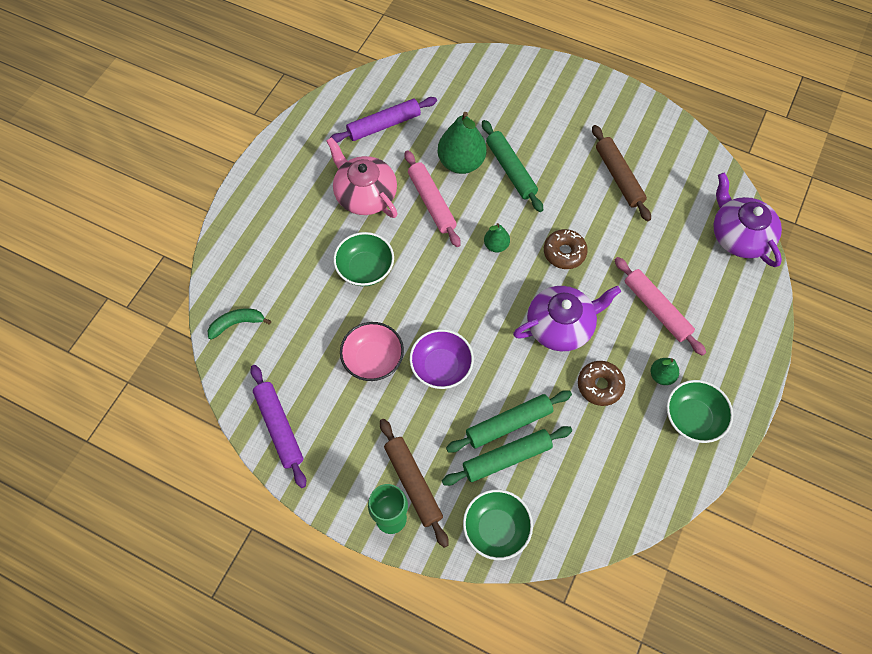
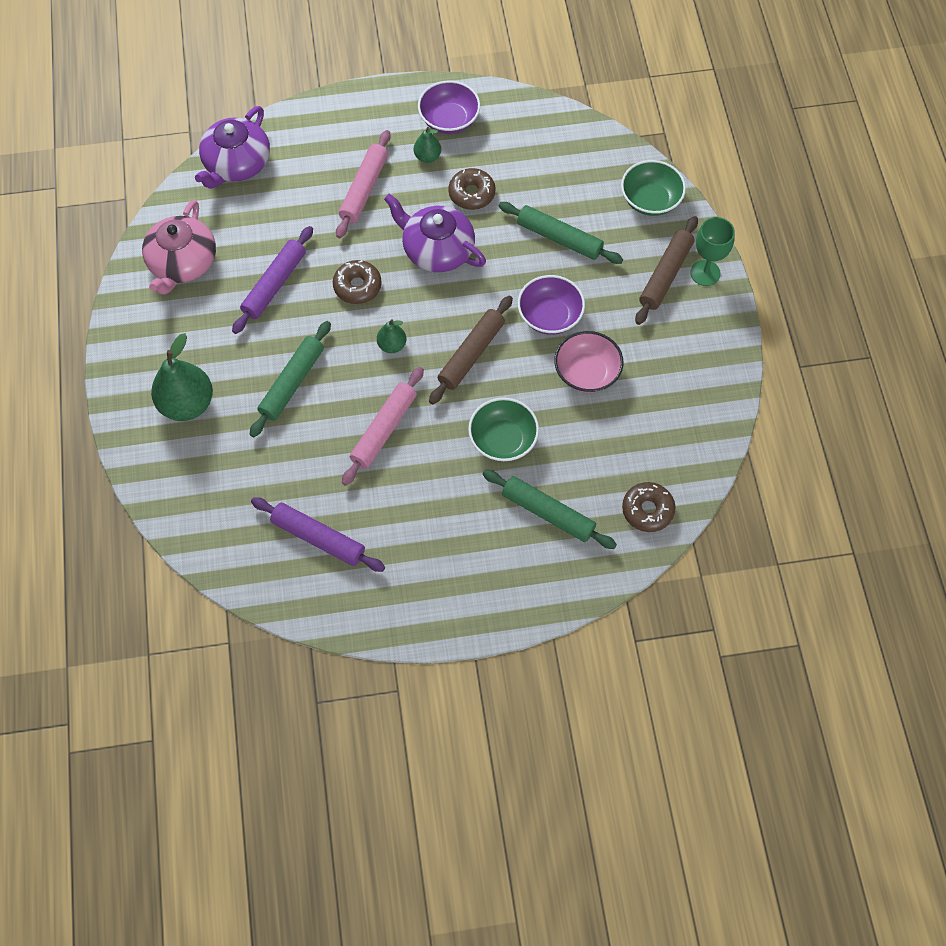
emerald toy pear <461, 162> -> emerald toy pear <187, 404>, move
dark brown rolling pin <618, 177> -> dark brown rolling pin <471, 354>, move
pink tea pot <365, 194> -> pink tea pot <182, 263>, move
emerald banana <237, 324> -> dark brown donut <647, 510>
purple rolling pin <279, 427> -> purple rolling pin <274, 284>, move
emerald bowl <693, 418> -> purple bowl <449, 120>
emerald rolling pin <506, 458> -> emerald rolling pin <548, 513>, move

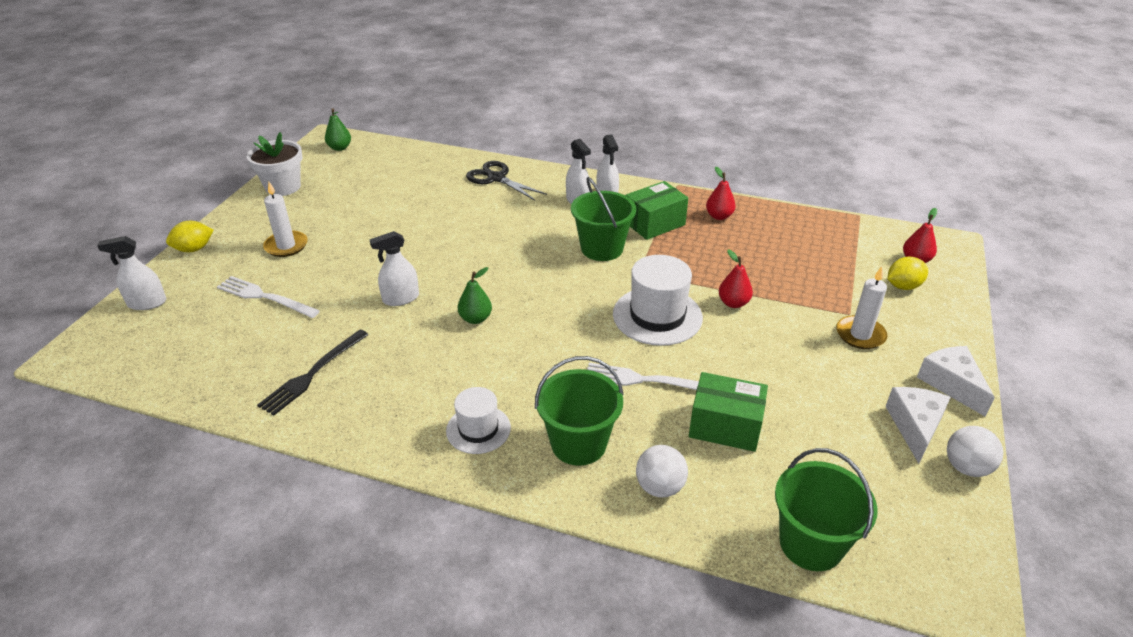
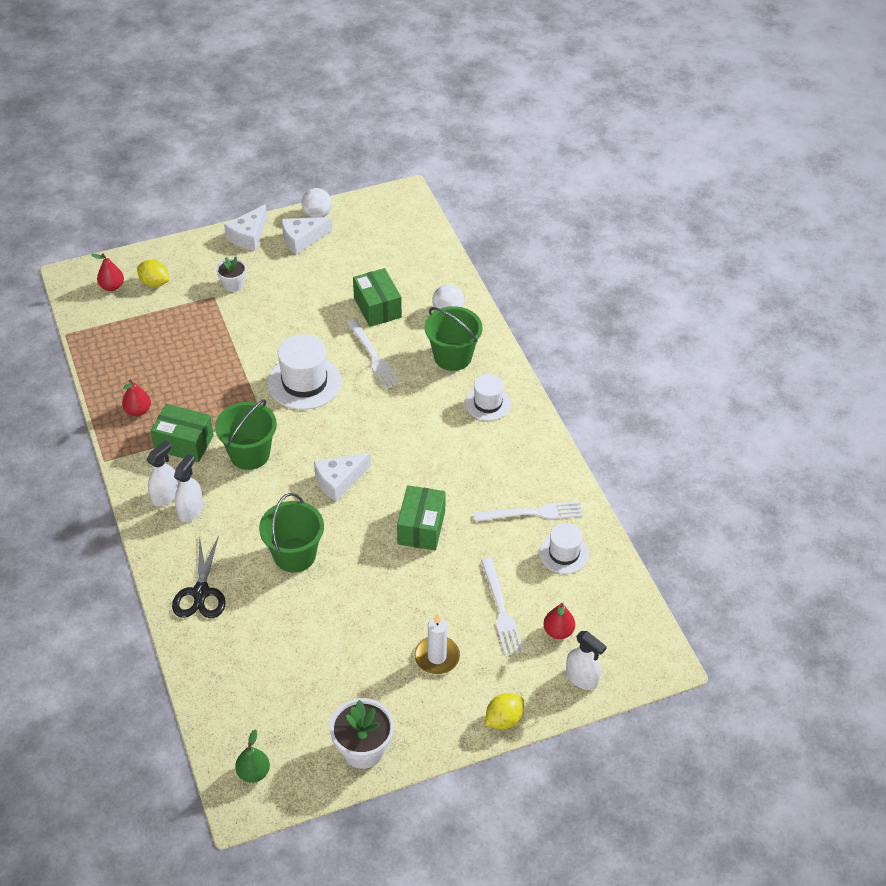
yellow lemon <194, 249> -> yellow lemon <504, 719>, 60 degrees counterclockwise
white spray bottle <401, 298> -> emerald box <421, 527>
crimson toy pear <733, 303> -> crimson toy pear <558, 631>, move
emerald toy pear <475, 319> -> none
white pillar candle <860, 335> -> white flower pot <233, 285>
ebony table fork <313, 373> -> white table fork <532, 513>
emerald pail <811, 543> -> emerald pail <294, 555>, move
none -> white cheese wedge <339, 481>
none -> white hat <564, 553>

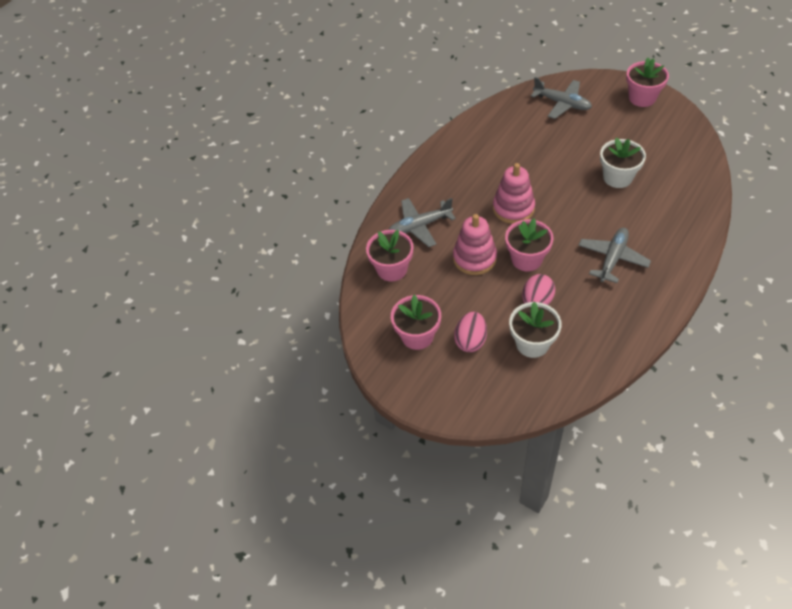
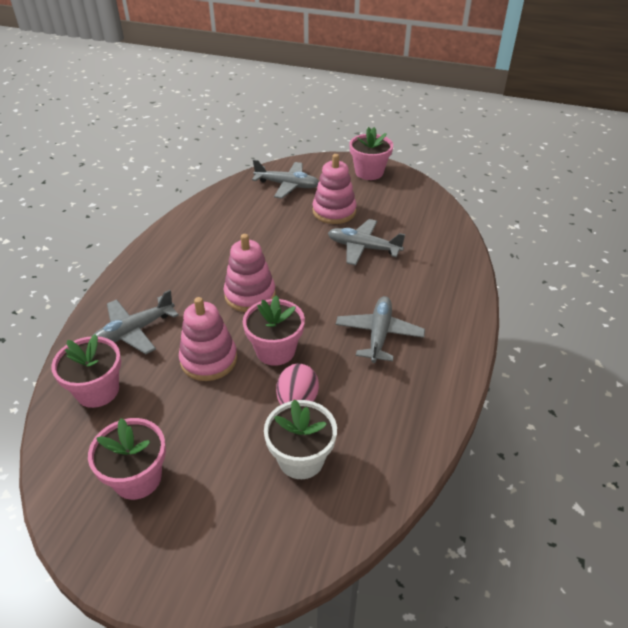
white flower pot <617, 177> -> ash-grey aeroplane <363, 248>
pink egg shape <470, 341> -> none
none -> pink stacking toy <334, 211>

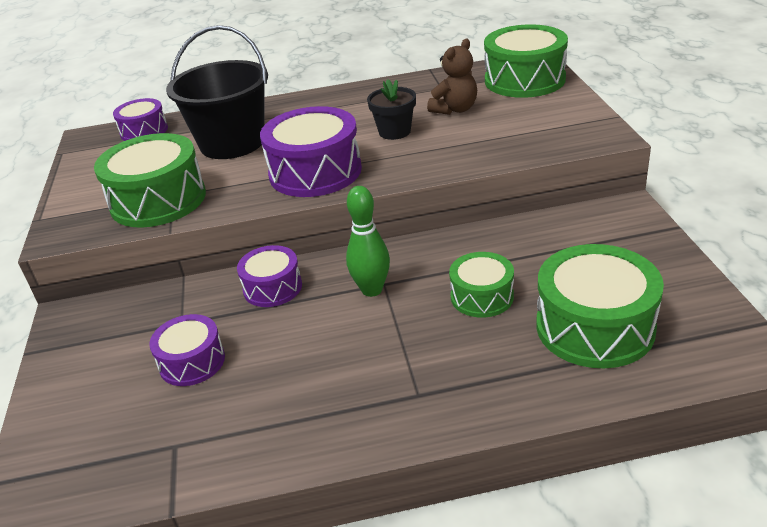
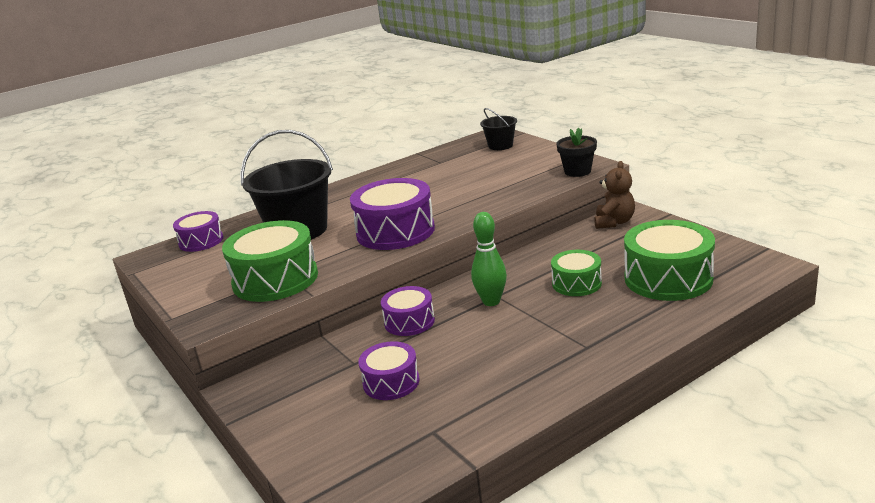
emerald toy drum <524, 80> -> ebony pail <500, 146>
dark brown teddy bear <455, 109> -> dark brown teddy bear <614, 222>, move
ebony flower pot <394, 132> -> ebony flower pot <577, 171>, move

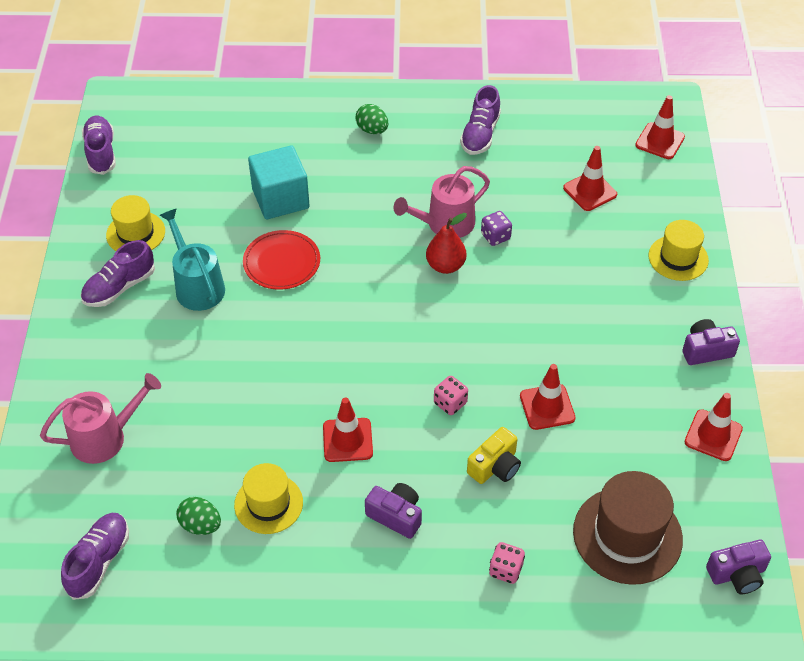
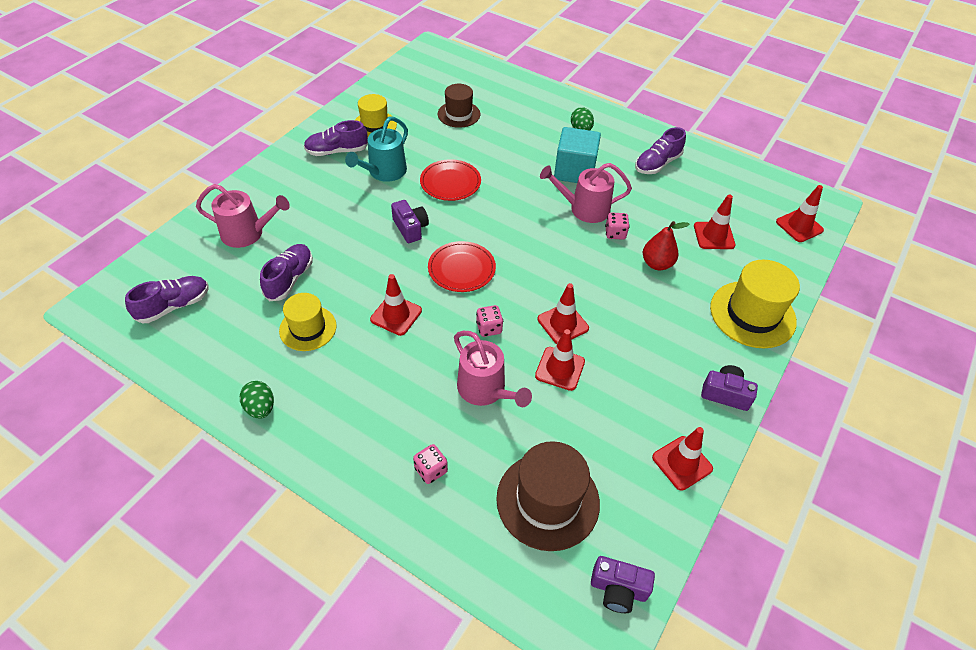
purple shoe <101, 153> -> purple shoe <289, 279>, move
teal cube <280, 199> -> teal cube <574, 171>, move
teal sprinkling can <197, 286> -> teal sprinkling can <384, 172>, 150 degrees counterclockwise
purple die <495, 236> -> pink die <615, 233>
crimson toy pear <445, 265> -> crimson toy pear <657, 264>, move
yellow hat <678, 258> -> yellow hat <752, 314>, x1.56
yellow compact camera <495, 466> -> pink sprinkling can <485, 390>
purple compact camera <396, 515> -> purple compact camera <410, 228>, move
emerald egg shape <200, 525> -> emerald egg shape <260, 408>, move
none -> dark brown hat <459, 114>
none -> crimson plate <461, 269>
none -> crimson safety cone <563, 324>

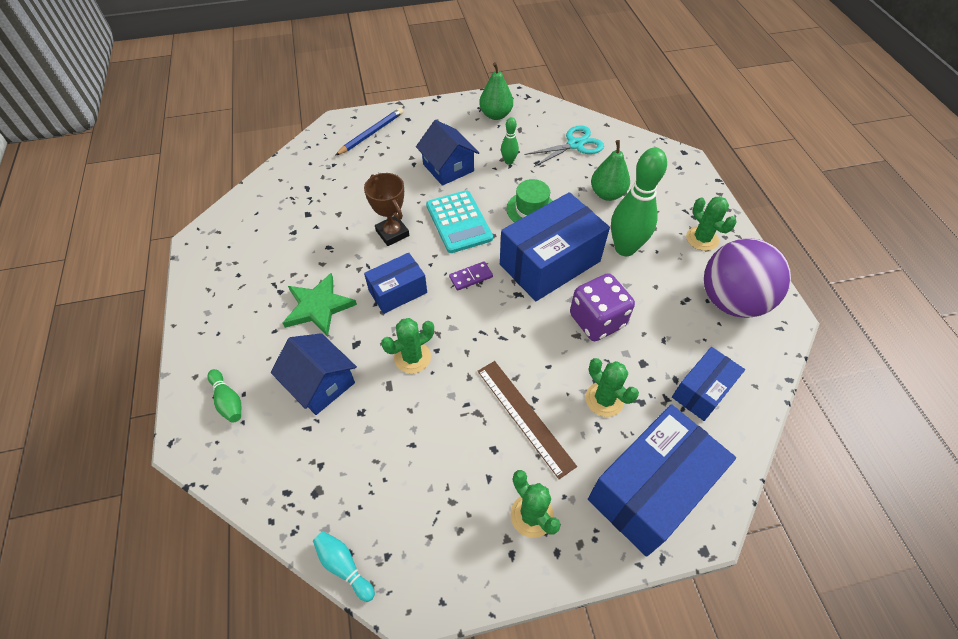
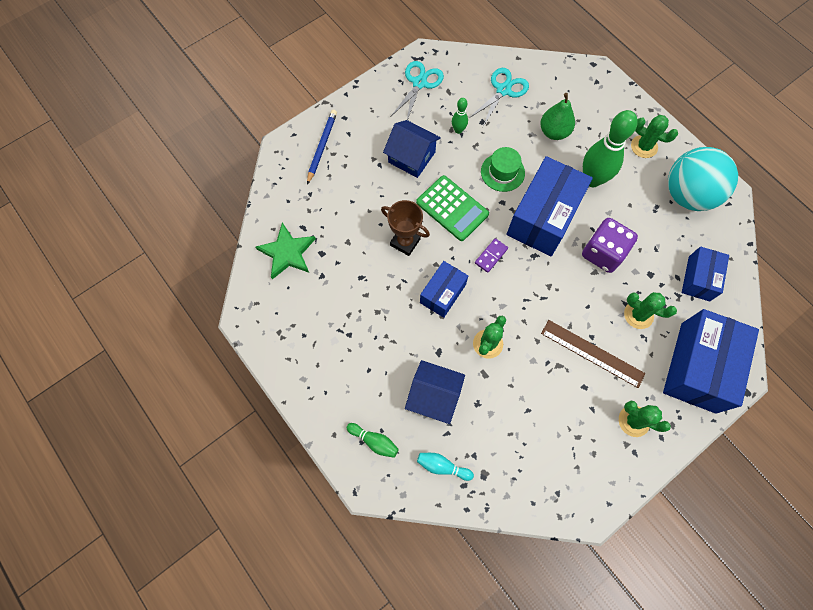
emerald toy pear <496, 115> -> teal scissors <419, 83>
teal adding machine <459, 222> -> emerald adding machine <452, 208>
purple play ball <731, 301> -> teal play ball <687, 195>
emerald five-pointed star <318, 307> -> emerald five-pointed star <287, 253>, move
teal skittle <344, 566> -> teal skittle <442, 466>, move

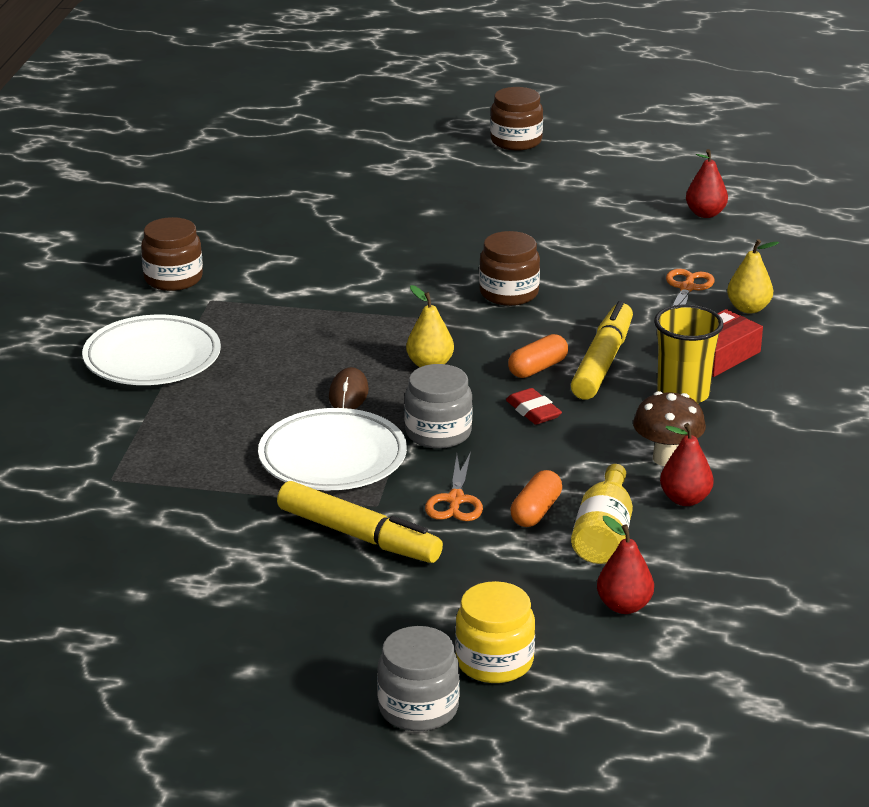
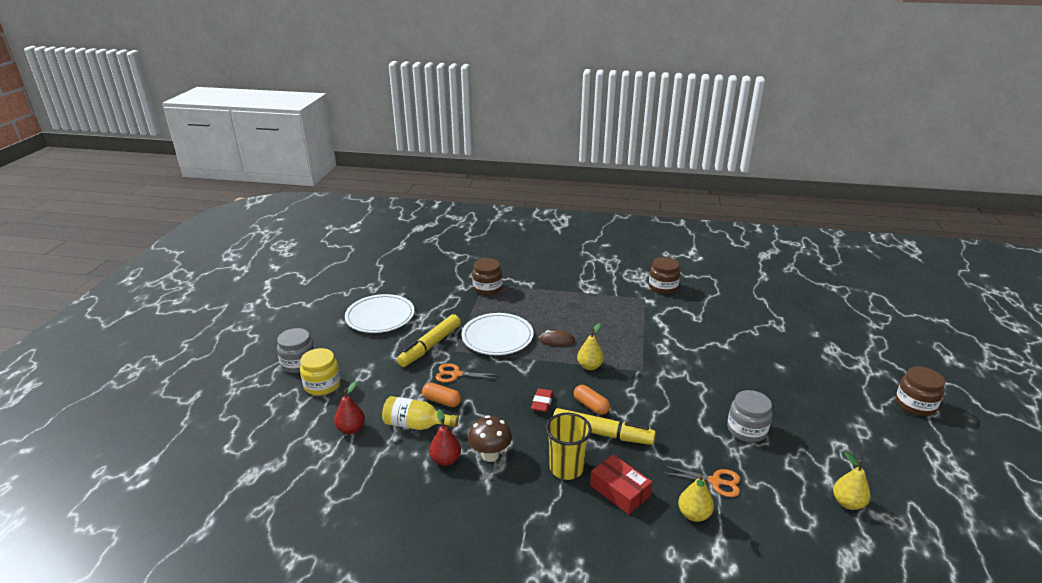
crimson toy pear <705, 214> -> yellow toy pear <847, 503>
dark brown jam jar <509, 293> -> dark brown jam jar <487, 288>, move
white plate <152, 358> -> white plate <380, 317>, move
ash-grey jam jar <438, 433> -> ash-grey jam jar <746, 430>, move
crimson eraser <533, 411> -> crimson eraser <542, 403>, 45 degrees counterclockwise

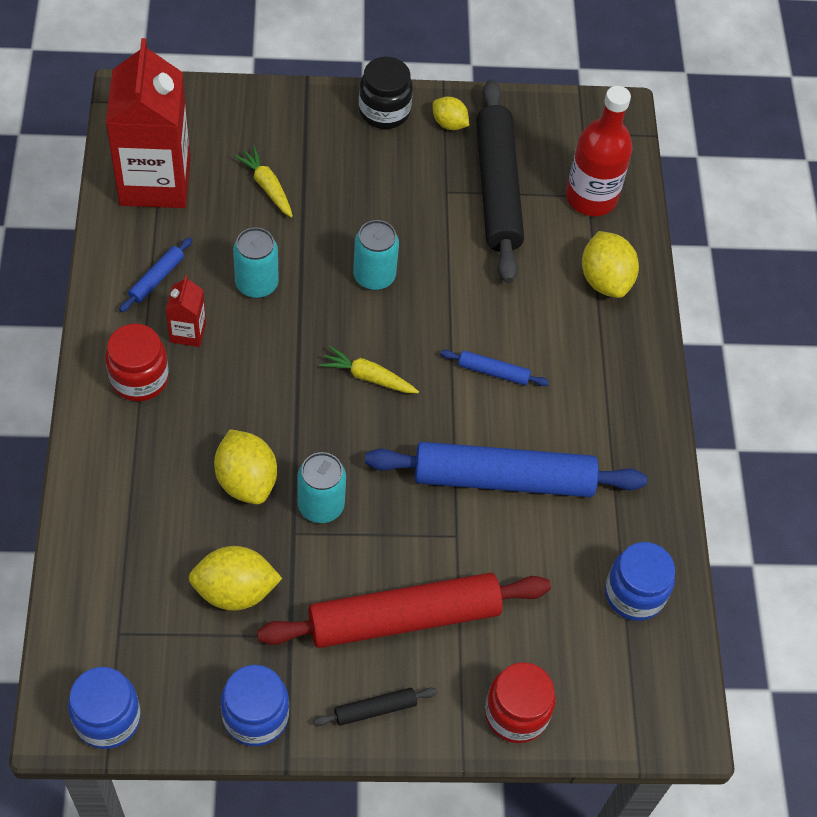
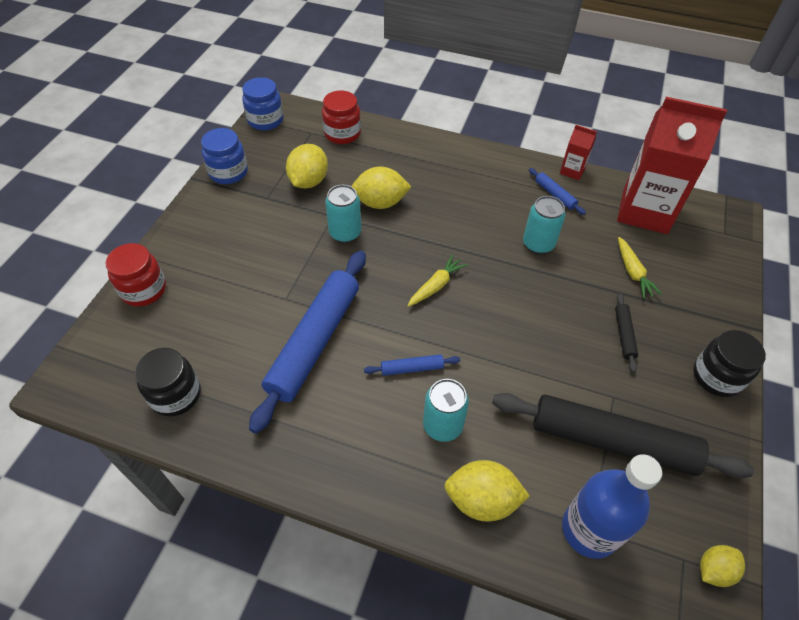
crimson drink bottle <591, 198> -> royal blue drink bottle <589, 529>
yellow lemon <449, 124> -> yellow lemon <714, 570>, move
yellow toy carrot <267, 187> -> yellow toy carrot <633, 272>, 90 degrees clockwise
teal tin <374, 276> -> teal tin <442, 425>, move
crimson juice carton <188, 332> -> crimson juice carton <572, 171>, move
crimson jam jar <139, 378> -> crimson jam jar <342, 134>, move
royal blue rolling pin <493, 372> -> royal blue rolling pin <412, 368>, 45 degrees clockwise
royal blue jam jar <634, 594> -> ebony jam jar <176, 395>
crimson rolling pin <404, 618> -> none
ebony rolling pin <375, 709> -> ebony rolling pin <624, 335>, move

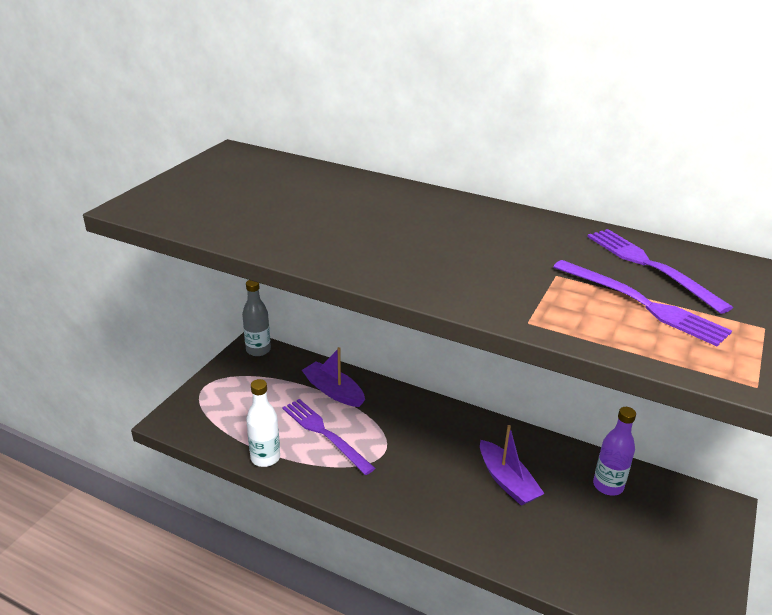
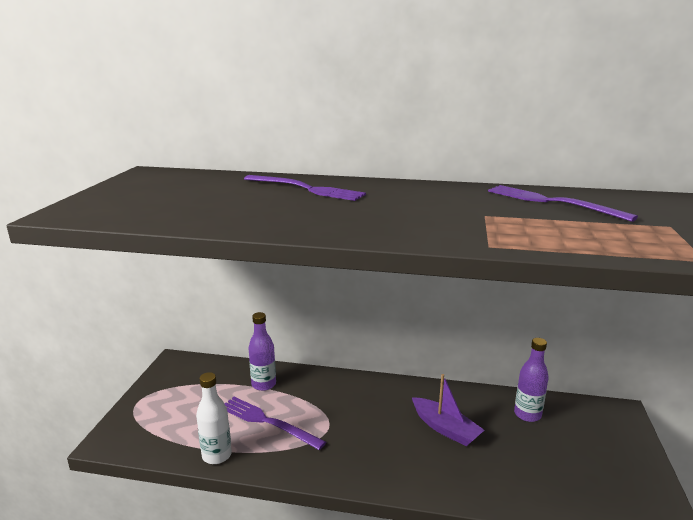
purple table fork <642, 304> -> purple table fork <306, 189>, move
ash-grey drink bottle <258, 350> -> none
purple toy boat <333, 391> -> purple drink bottle <263, 384>

